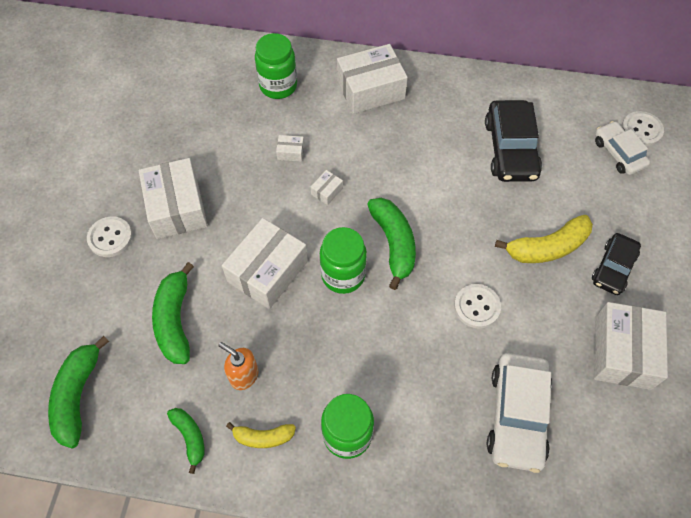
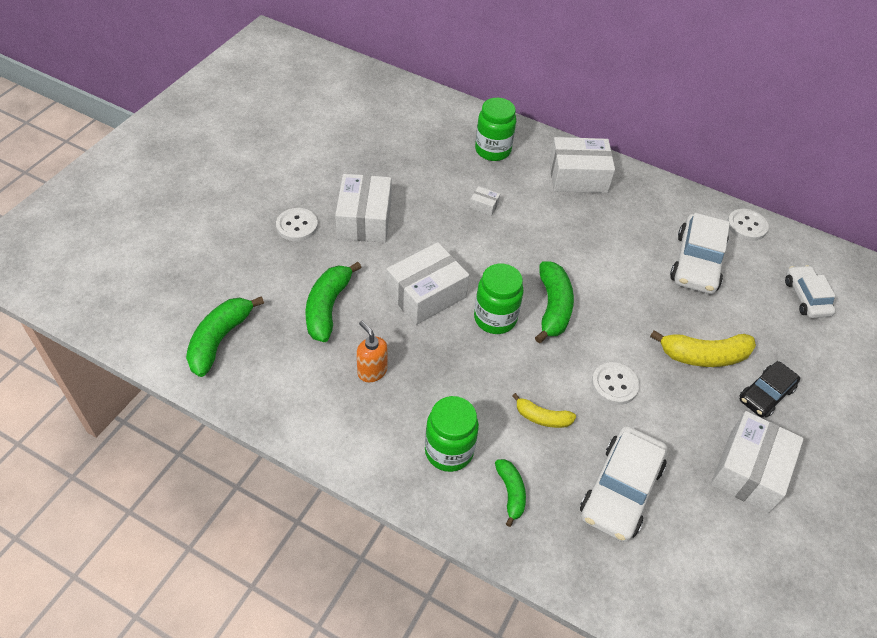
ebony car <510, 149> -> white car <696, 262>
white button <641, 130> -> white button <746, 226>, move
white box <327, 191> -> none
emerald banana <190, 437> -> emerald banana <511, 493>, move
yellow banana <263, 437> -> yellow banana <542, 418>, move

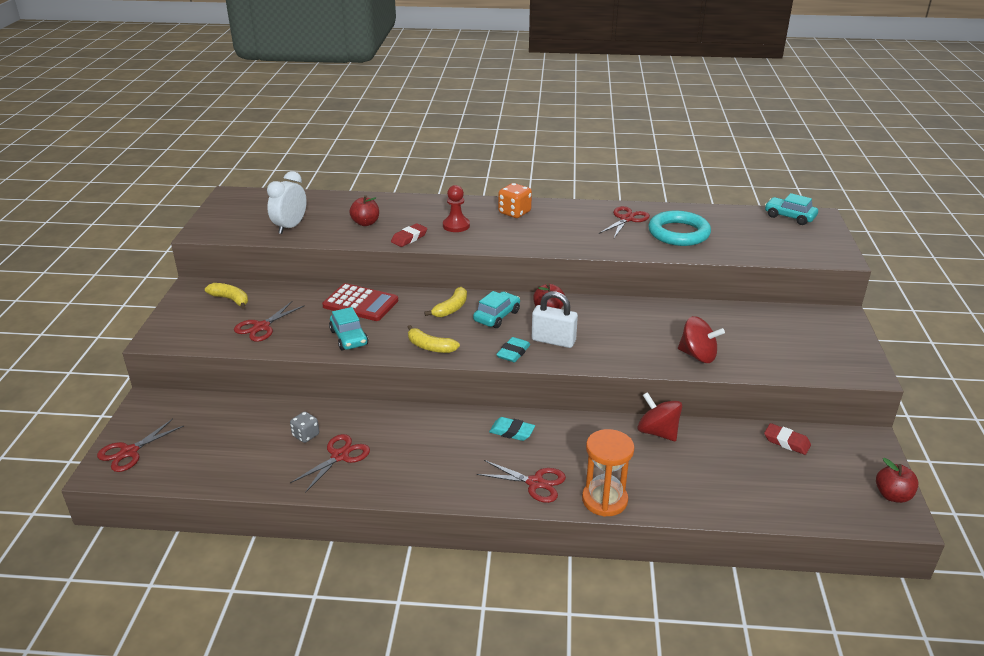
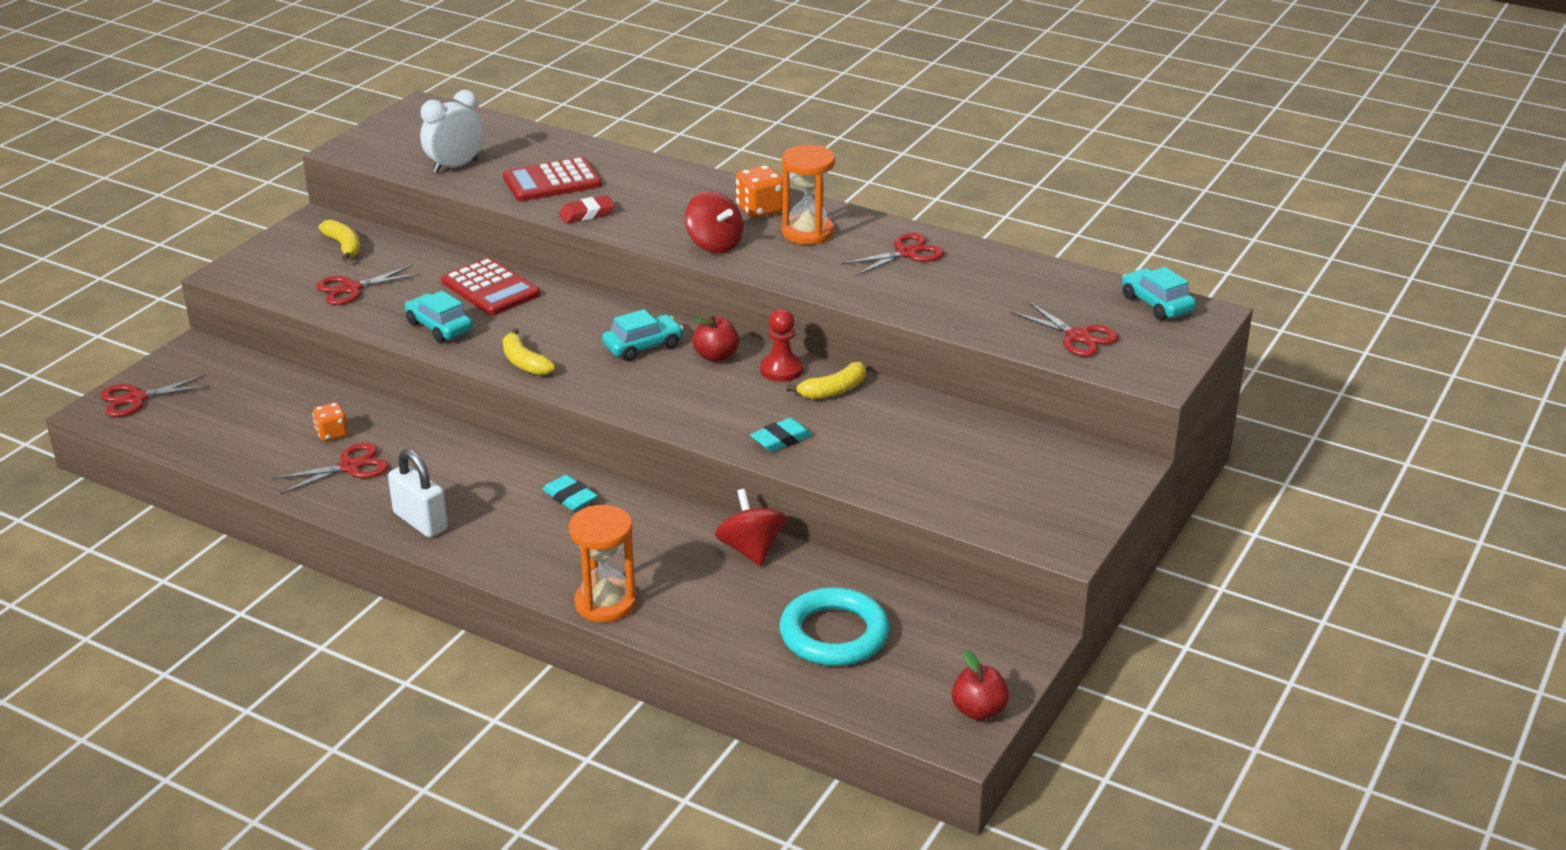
crimson pawn <456, 225> -> crimson pawn <781, 370>, move
crimson apple fruit <365, 223> -> crimson adding machine <552, 181>
teal torus <678, 233> -> teal torus <834, 634>, move
yellow banana <451, 309> -> yellow banana <833, 390>, move
white small lock <553, 340> -> white small lock <420, 521>, move
teal car <349, 338> -> teal car <439, 327>, 135 degrees clockwise
crimson spinning top <698, 355> -> crimson spinning top <714, 245>, move
teal eraser <513, 353> -> teal eraser <781, 439>, move
ash-grey die <306, 435> -> orange die <332, 434>
crimson eraser <786, 442> -> none
crimson scissors <535, 483> -> crimson scissors <1078, 337>, move
none -> orange sand timer <807, 232>

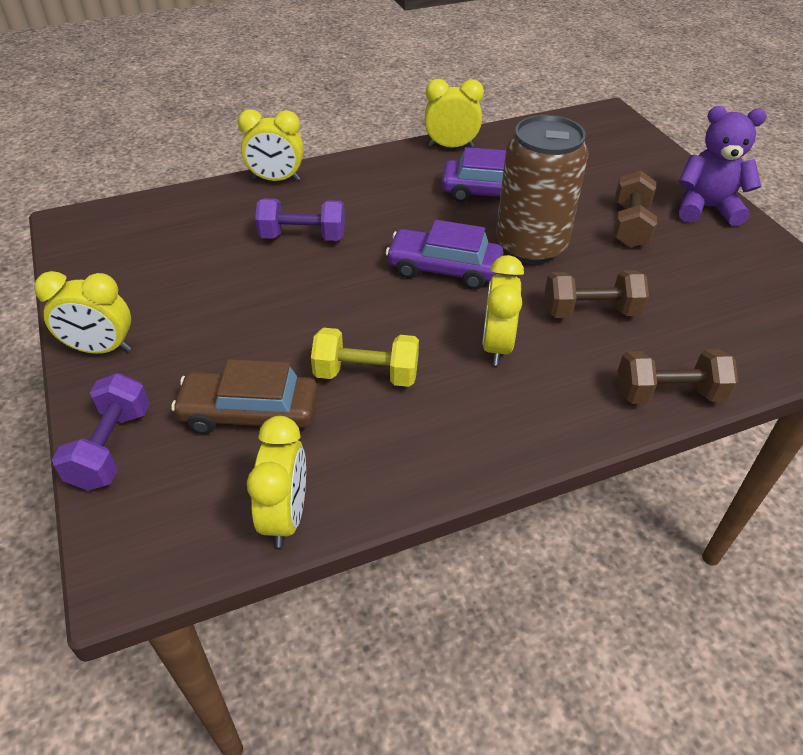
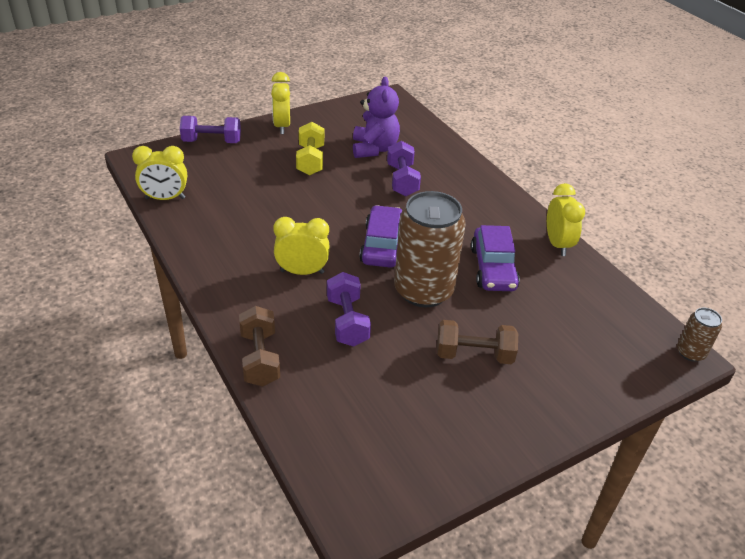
purple teddy bear <706, 208> -> purple teddy bear <374, 149>, move
yellow alarm clock <276, 180> -> none
dark brown hand weight <590, 311> -> purple hand weight <347, 321>
yellow hand weight <366, 374> -> yellow hand weight <310, 160>, move
dark brown car <250, 413> -> none
none -> dark brown tin <690, 352>

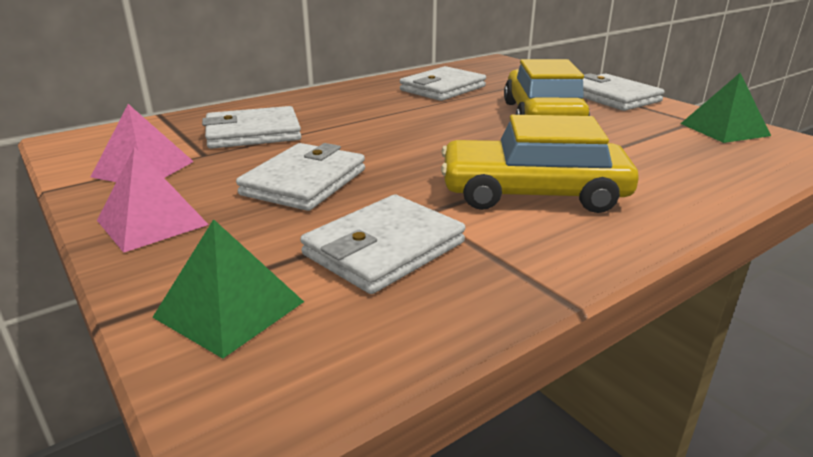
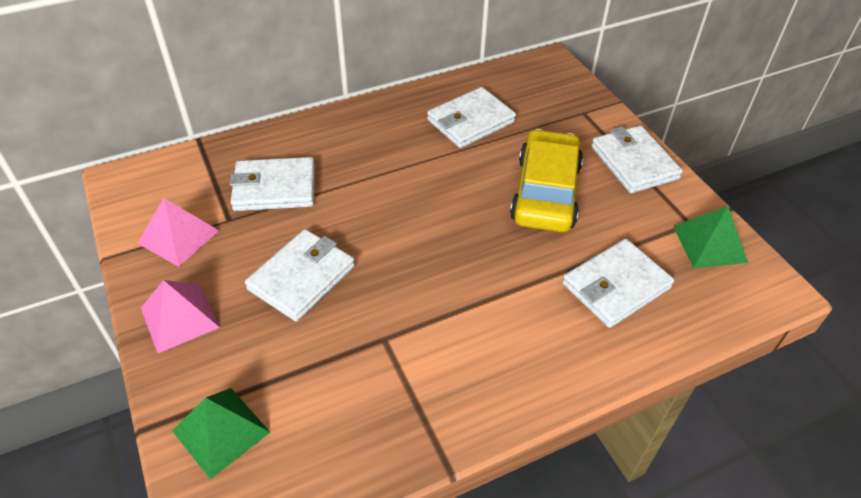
yellow car <533, 193> -> none
white wallet <384, 249> -> white wallet <616, 286>, move

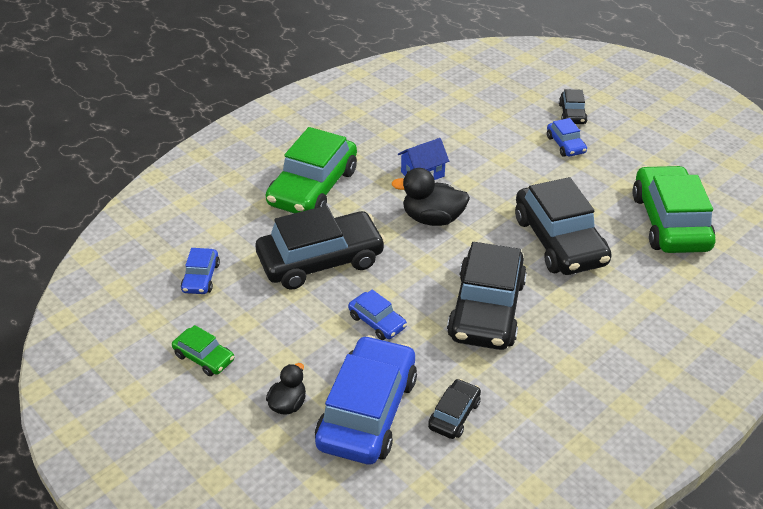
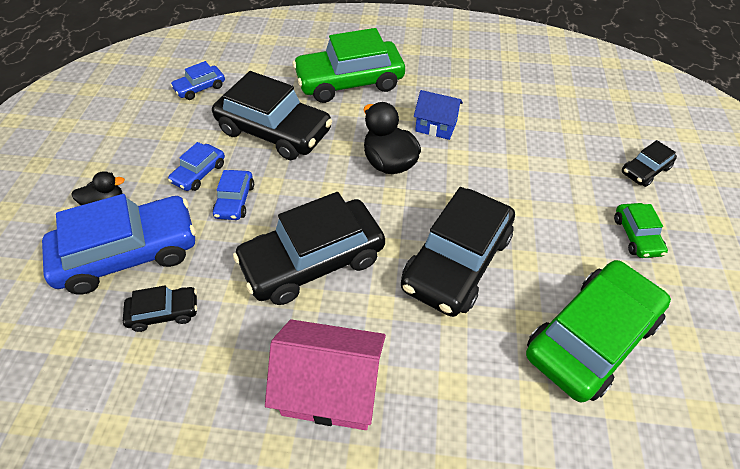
royal blue car <565, 145> -> royal blue car <199, 173>, move
emerald car <204, 357> -> emerald car <636, 236>, move
none -> pink house <331, 389>

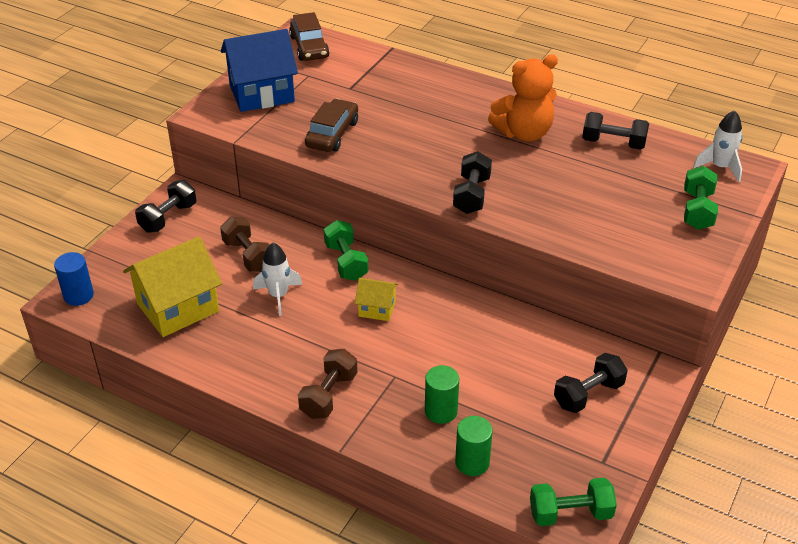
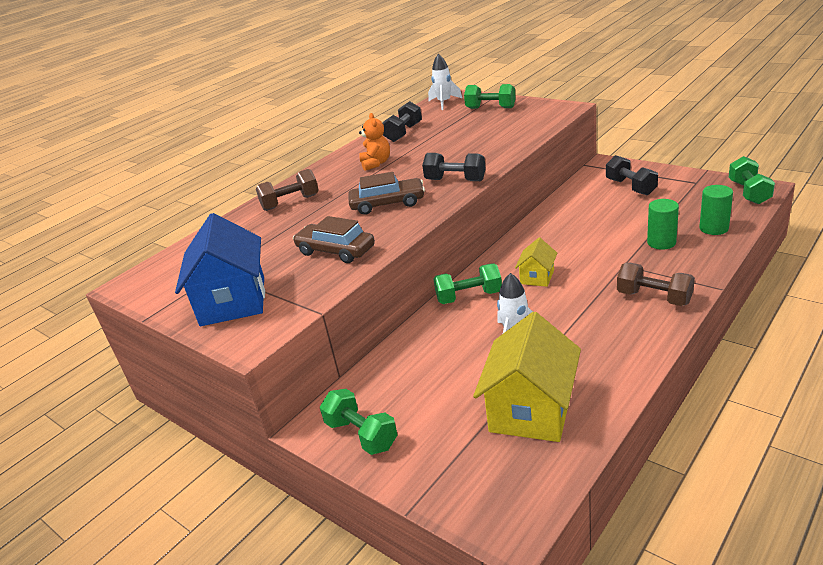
dark brown car <309, 47> -> dark brown car <387, 204>, move
orange teddy bear <524, 133> -> orange teddy bear <376, 163>, x0.61
ebony hand weight <168, 218> -> emerald hand weight <361, 435>
dark brown hand weight <248, 256> -> dark brown hand weight <290, 202>, move
yellow house <178, 307> -> yellow house <531, 410>, 45 degrees clockwise
royal blue cylinder <78, 295> -> none

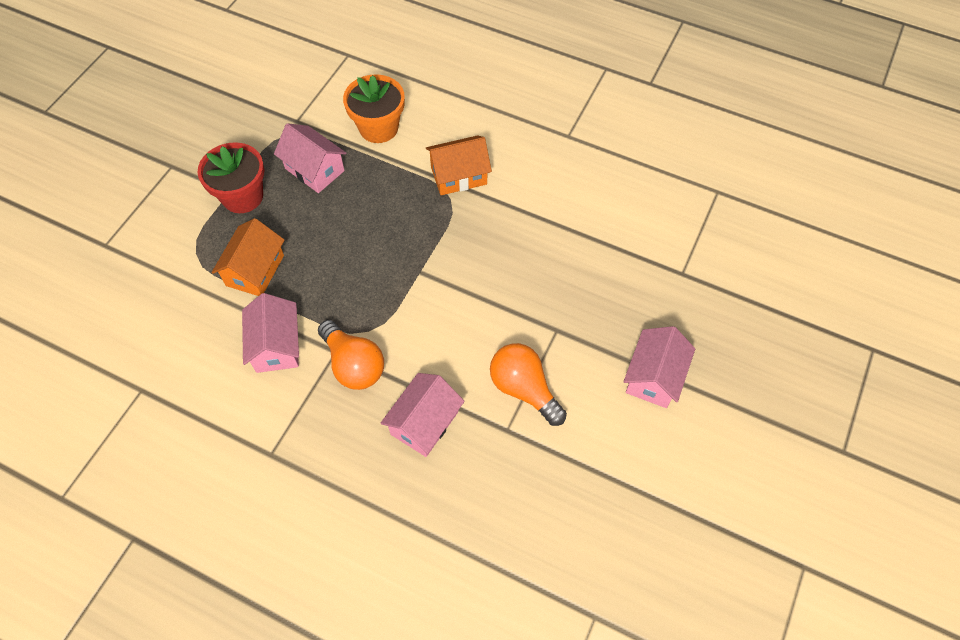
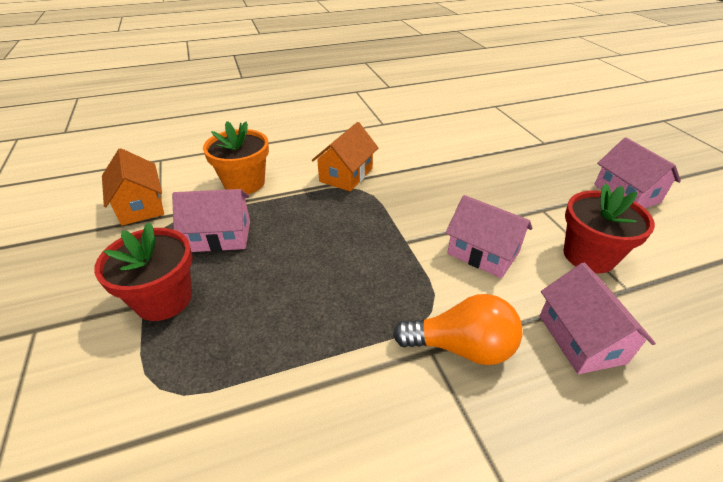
orange house <255, 270> -> orange house <140, 206>, move
pink house <276, 345> -> pink house <483, 253>, move
orange lightbulb <524, 389> -> crimson flower pot <588, 256>

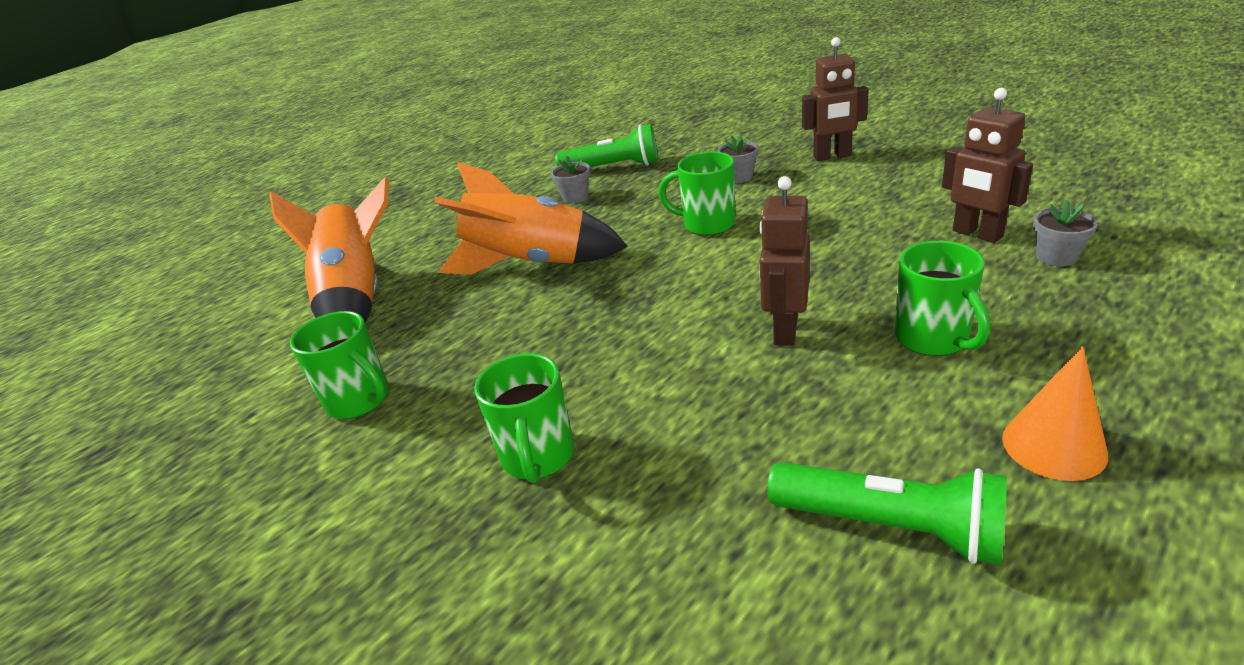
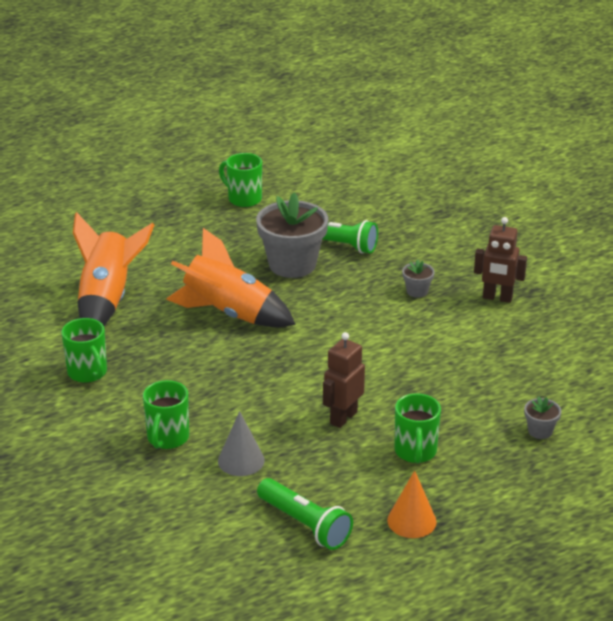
dark brown robot <977, 234> -> none
emerald tea mug <707, 225> -> emerald tea mug <243, 199>, move
ash-grey flower pot <575, 197> -> ash-grey flower pot <292, 264>, x2.27
none -> ash-grey solid cone <241, 460>

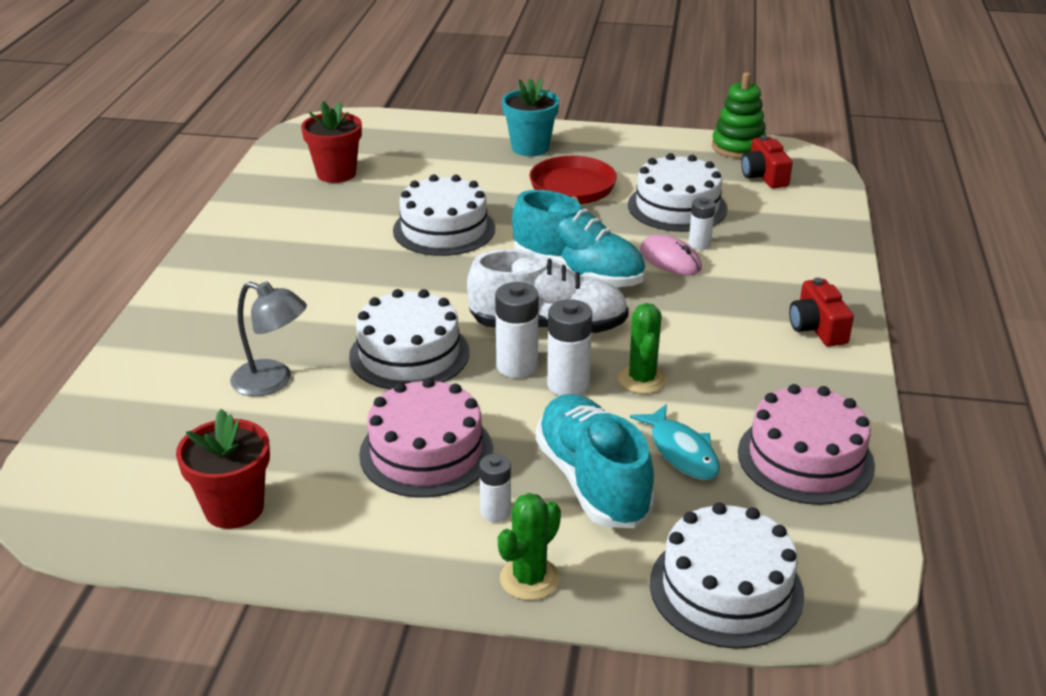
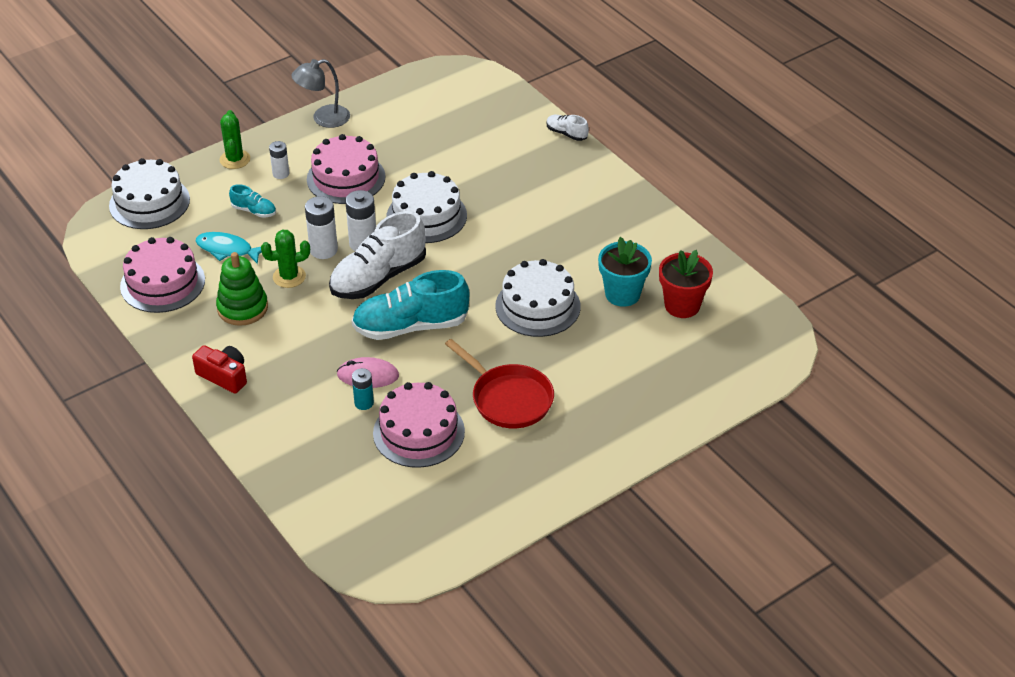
emerald stacking toy <738, 147> -> emerald stacking toy <242, 308>, move
teal flower pot <530, 148> -> teal flower pot <622, 294>, move
crimson compact camera <764, 176> -> none
white cake <677, 207> -> pink cake <419, 432>
white AA battery <699, 244> -> teal AA battery <364, 403>
ash-grey lamp <273, 382> -> ash-grey lamp <323, 118>, move
emerald saguaro cactus <642, 379> -> emerald saguaro cactus <289, 277>, 60 degrees counterclockwise
teal shoe <592, 481> -> teal shoe <254, 211>, x0.46
crimson flower pot <234, 508> -> none
none -> white shoe <566, 133>

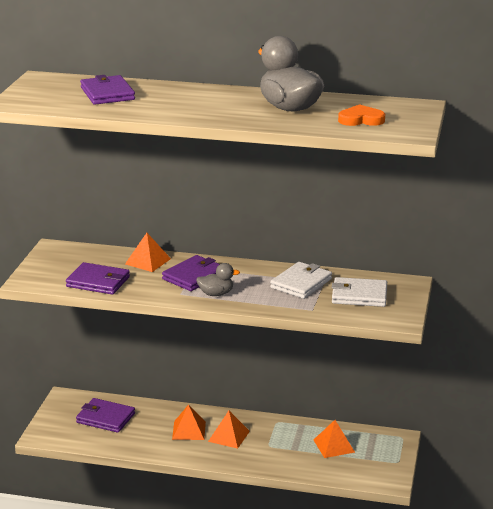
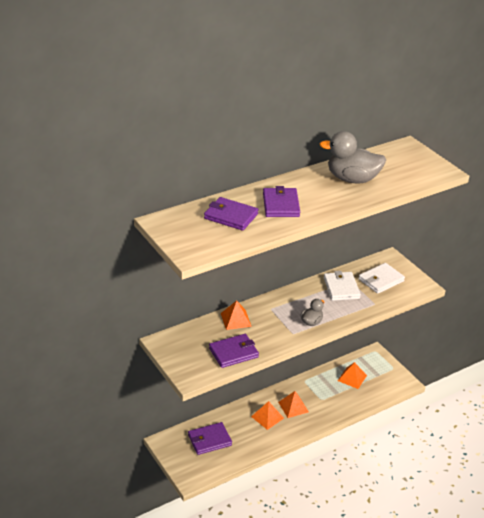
orange heart shape <361, 120> -> none
purple wallet <194, 276> -> purple wallet <280, 205>, move

